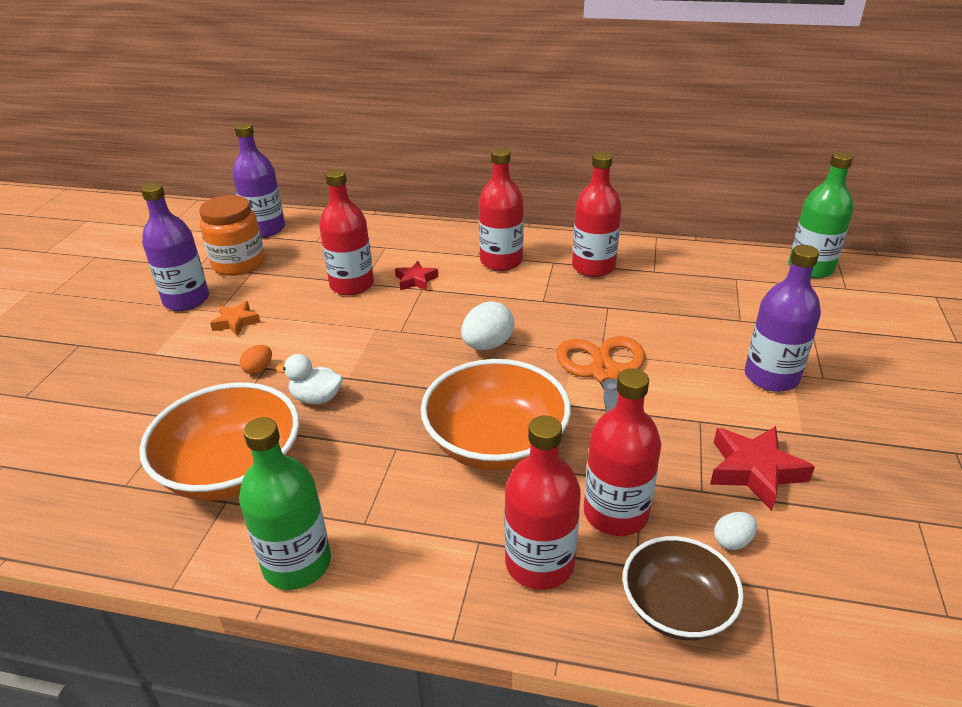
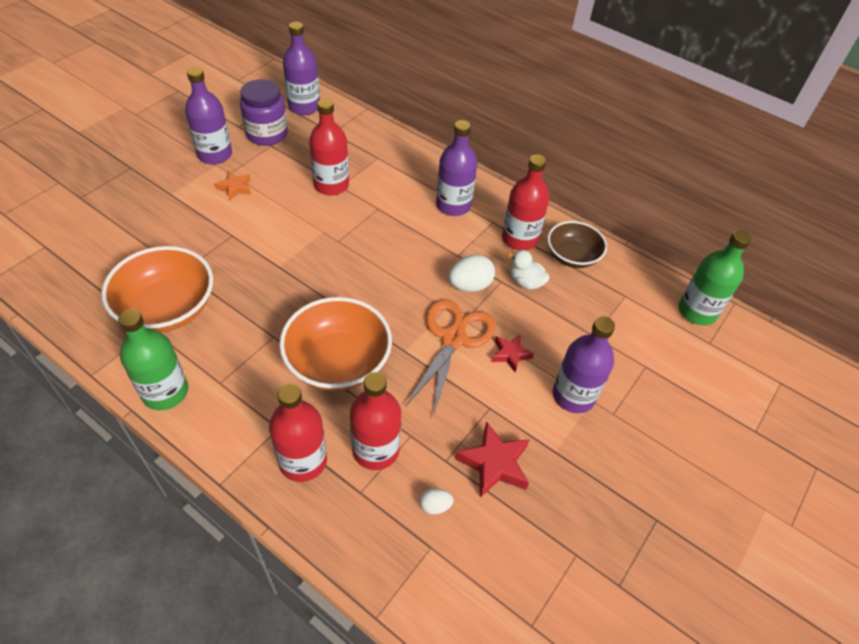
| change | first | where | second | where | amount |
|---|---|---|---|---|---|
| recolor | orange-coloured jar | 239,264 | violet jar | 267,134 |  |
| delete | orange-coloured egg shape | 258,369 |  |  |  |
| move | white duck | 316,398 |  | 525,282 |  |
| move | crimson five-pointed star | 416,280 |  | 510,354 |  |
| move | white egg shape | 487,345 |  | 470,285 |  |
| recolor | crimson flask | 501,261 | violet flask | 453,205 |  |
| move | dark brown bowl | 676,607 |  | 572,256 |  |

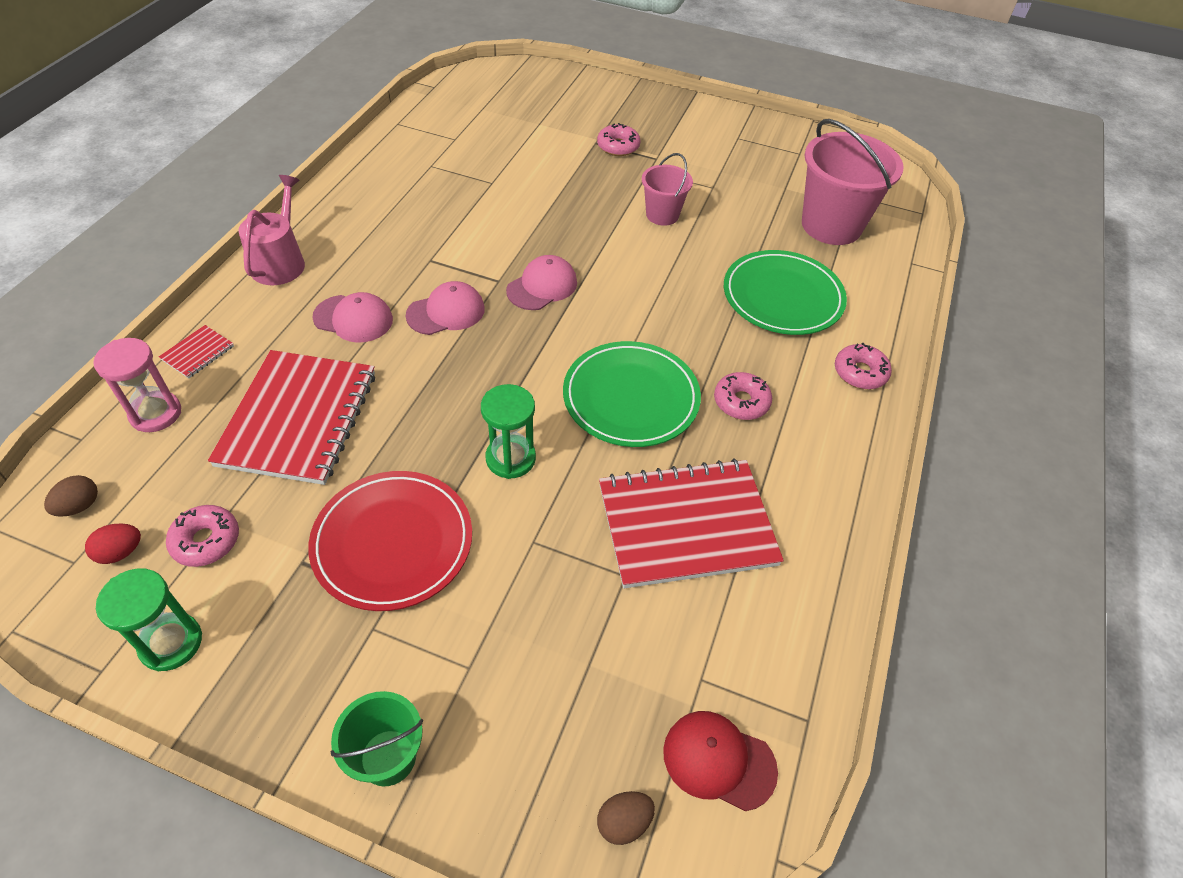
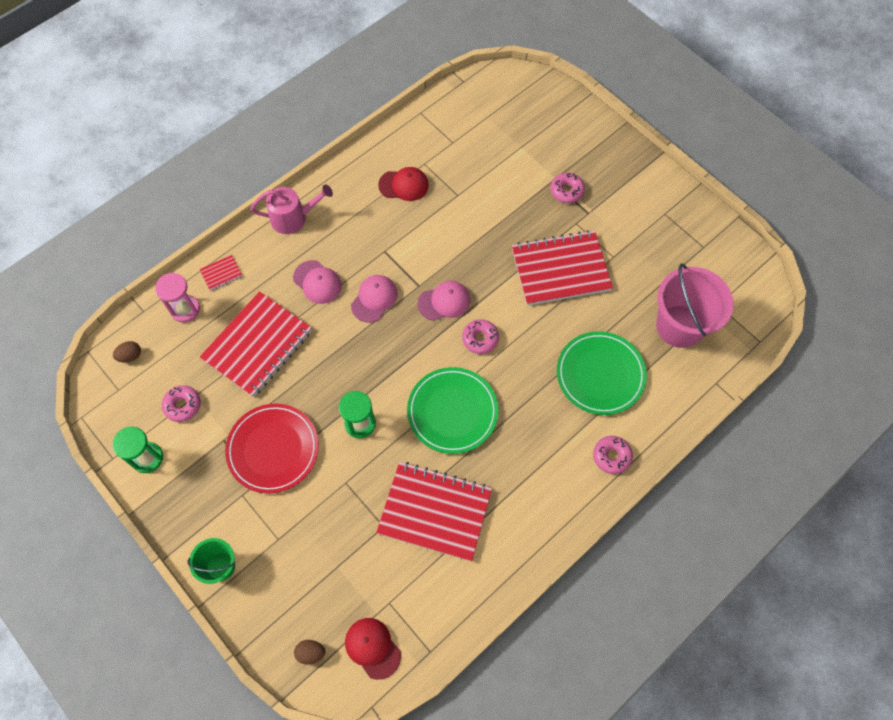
| change | first | where | second | where | amount |
|---|---|---|---|---|---|
| delete | crimson egg shape | 120,552 |  |  |  |
| rotate | rosy watering can | 280,262 |  | 293,218 | 45 degrees clockwise |
| rotate | rosy baseball cap | 446,312 |  | 374,299 | 60 degrees counterclockwise |
| replace | rosy pail | 662,215 | crimson notebook | 560,269 |  |
| move | rosy doughnut | 741,402 |  | 480,339 |  |
| insert |  |  | crimson baseball cap | 404,185 |  |

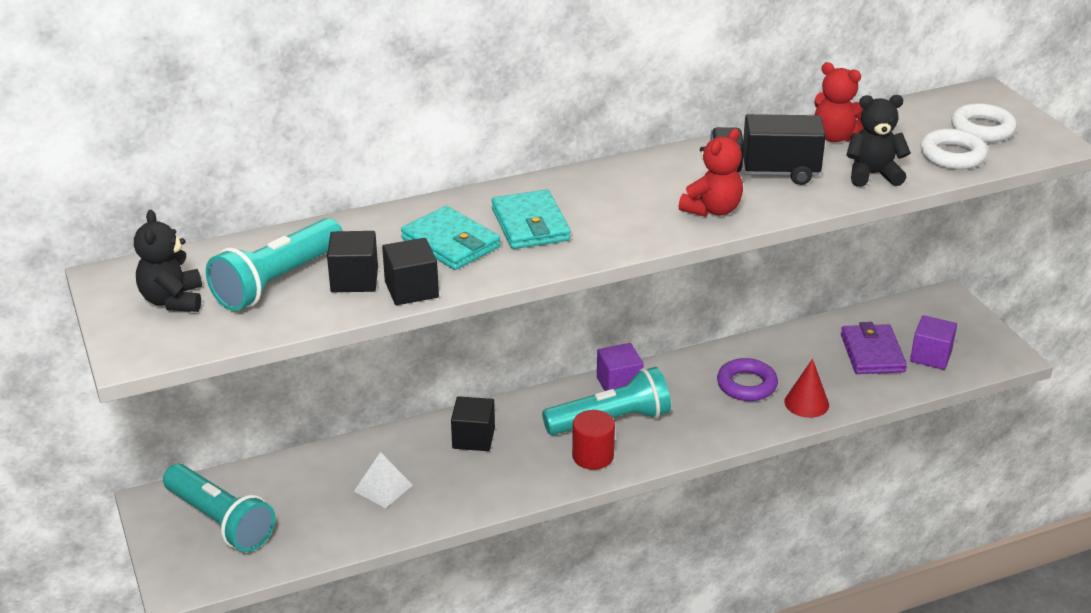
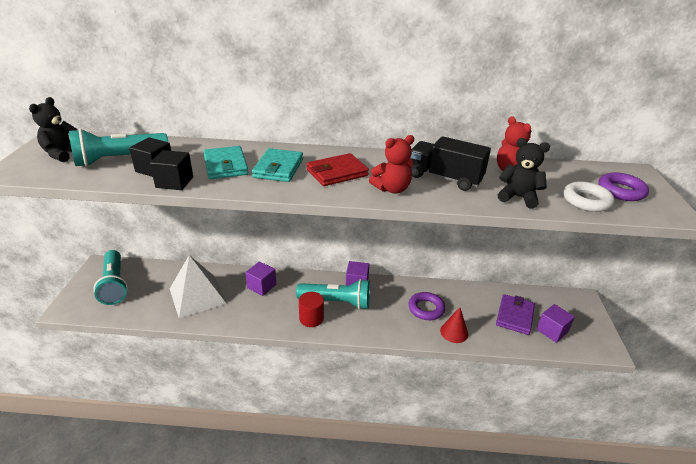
| change | first | where | second | where | amount |
|---|---|---|---|---|---|
| resize | white solid pyramid | 383,488 |  | 197,296 | x2.00 |
| recolor | ebony solid cube | 473,438 | violet solid cube | 261,286 |  |
| recolor | white torus | 982,129 | violet torus | 621,191 |  |
| insert |  |  | crimson wallet | 337,173 |  |

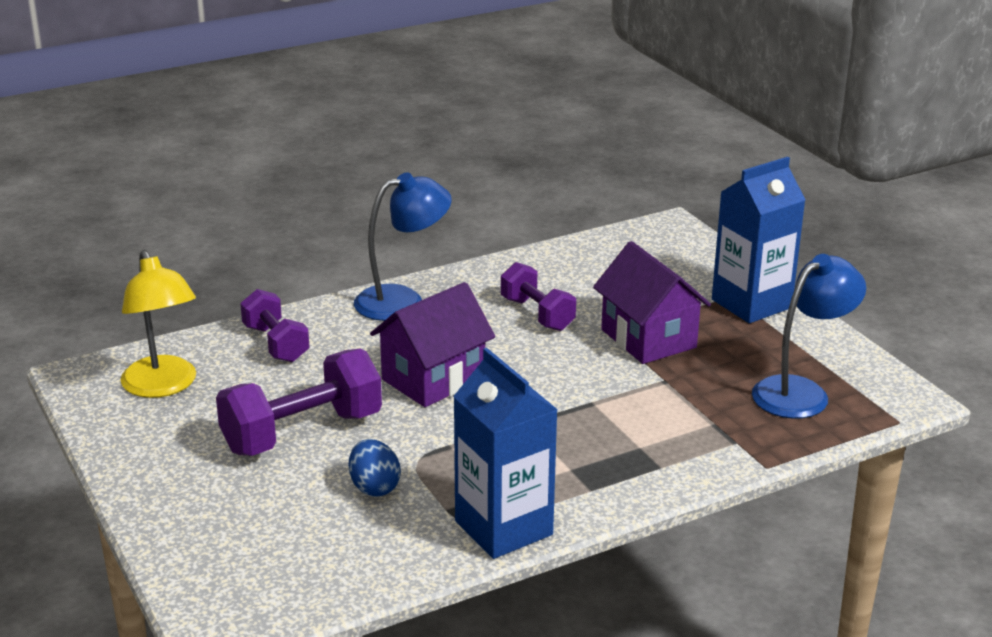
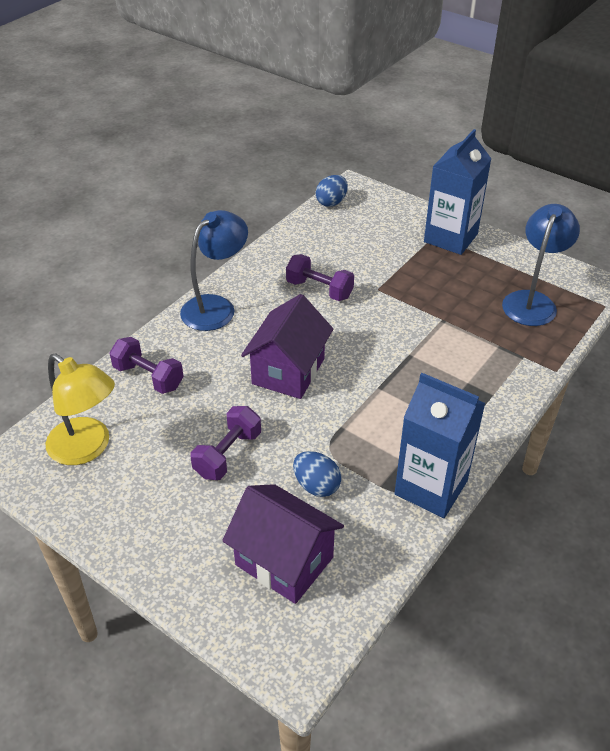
| change | first | where | second | where | amount |
|---|---|---|---|---|---|
| resize | violet free weight | 302,433 |  | 228,454 | x0.63 |
| move | violet house | 648,338 |  | 284,561 |  |
| insert |  |  | royal blue egg shape | 331,202 |  |

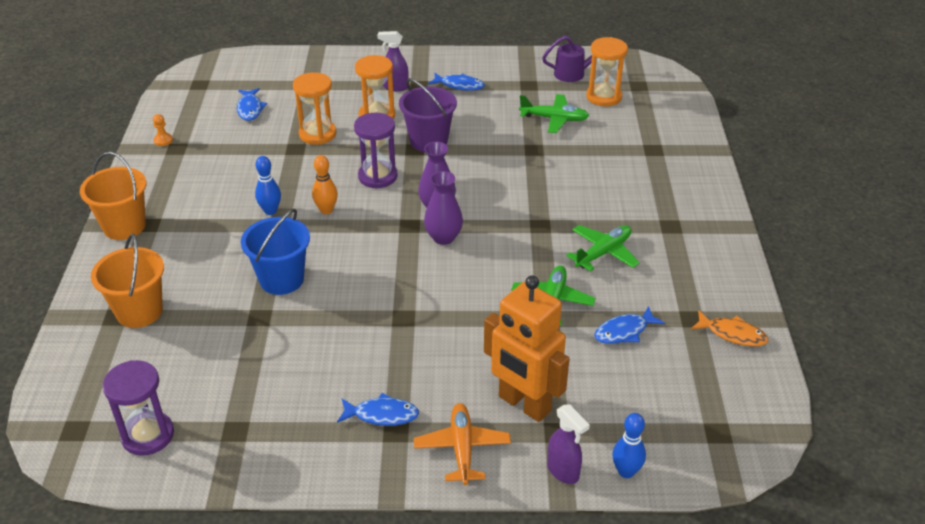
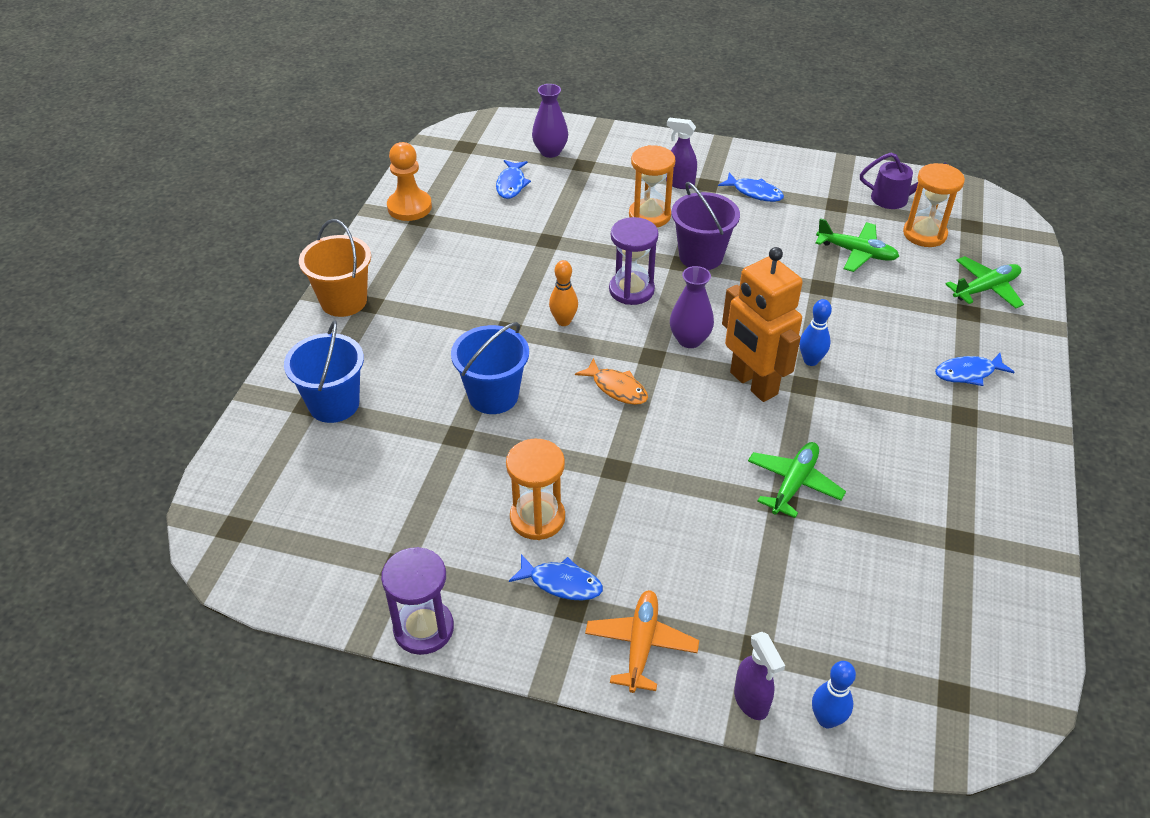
| change | first | where | second | where | amount |
|---|---|---|---|---|---|
| recolor | orange-coloured pail | 139,311 | royal blue pail | 334,404 |  |
| move | violet hourglass | 148,435 |  | 423,628 |  |
| resize | orange-coloured pawn | 163,140 |  | 409,207 | x2.15 |
| move | royal blue skittle | 270,211 |  | 810,360 |  |
| move | orange-coloured hourglass | 317,134 |  | 537,518 |  |
| move | violet tall vase | 443,237 |  | 550,152 |  |
| move | orange-coloured robot figure | 524,404 |  | 753,384 |  |
| move | leaf-green toy plane | 603,253 |  | 985,289 |  |
| move | royal blue fish | 624,331 |  | 968,373 |  |
| move | orange-coloured fish | 732,334 |  | 617,388 |  |

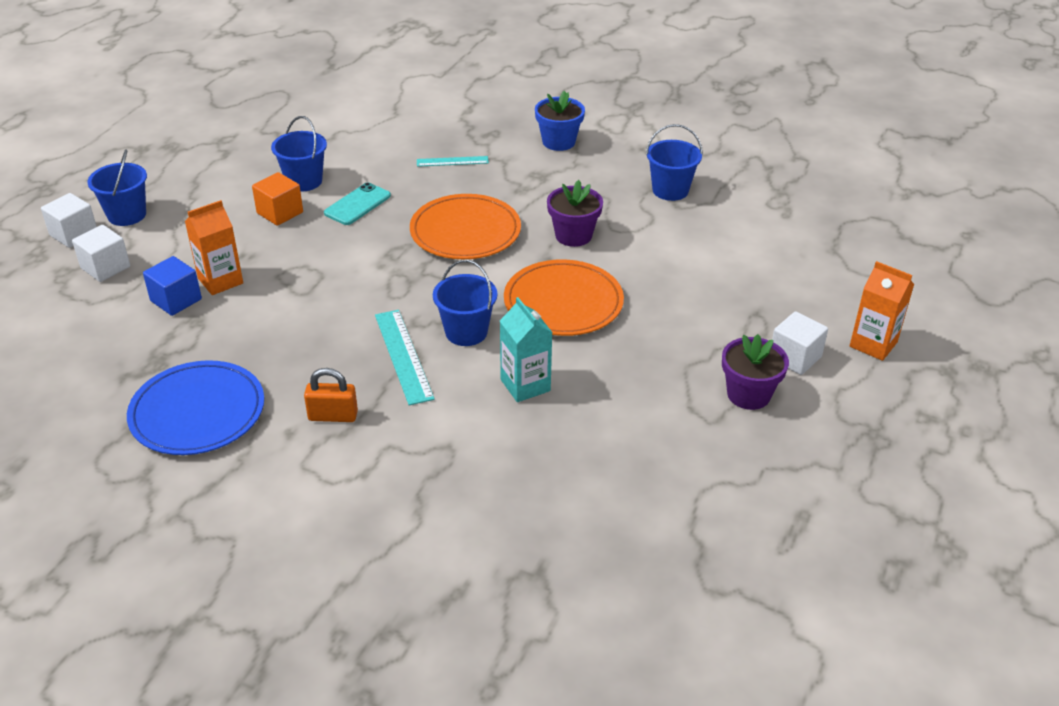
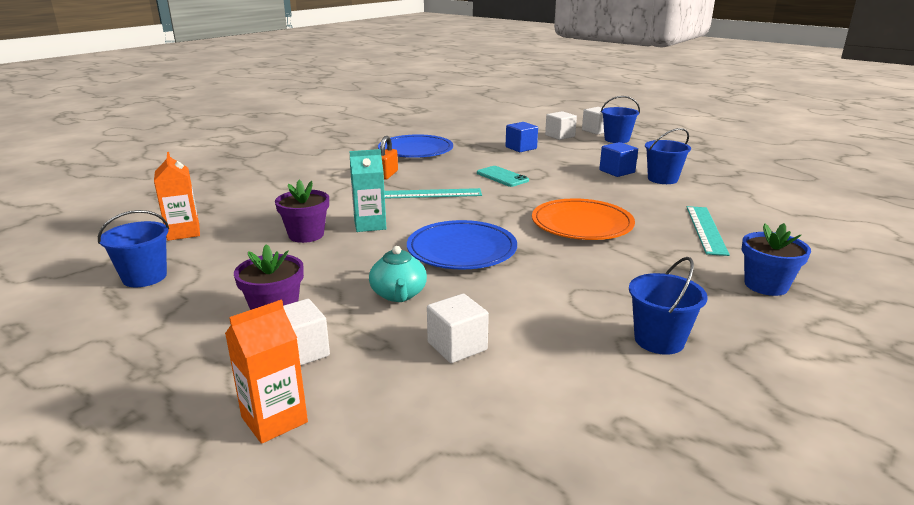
| change | first | where | second | where | amount |
|---|---|---|---|---|---|
| move | orange-coloured milk carton | 220,281 |  | 183,232 |  |
| recolor | orange-coloured solid cube | 280,213 | royal blue solid cube | 617,171 |  |
| move | aqua mobile phone | 357,204 |  | 502,177 |  |
| resize | aqua measuring stick | 452,161 |  | 706,229 | x1.61 |
| move | royal blue pail | 466,332 |  | 144,277 |  |
| recolor | orange-coloured plate | 563,303 | royal blue plate | 461,250 |  |
| move | violet potted plant | 573,235 |  | 306,235 |  |
| insert |  |  | aqua china teapot | 399,294 |  |
| insert |  |  | white solid cube | 457,346 |  |

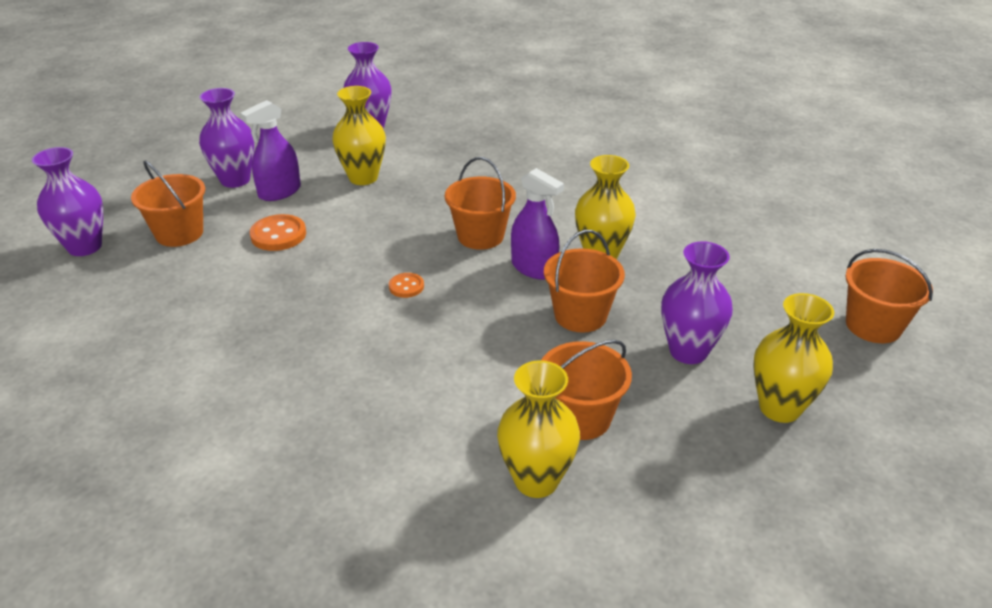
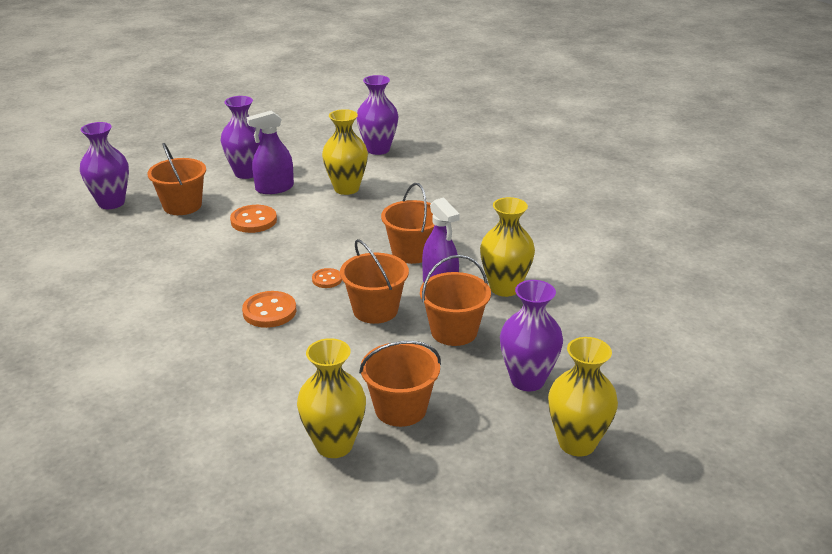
| change | first | where | second | where | amount |
|---|---|---|---|---|---|
| move | orange-coloured pail | 873,326 |  | 375,310 |  |
| insert |  |  | orange-coloured button | 269,311 |  |

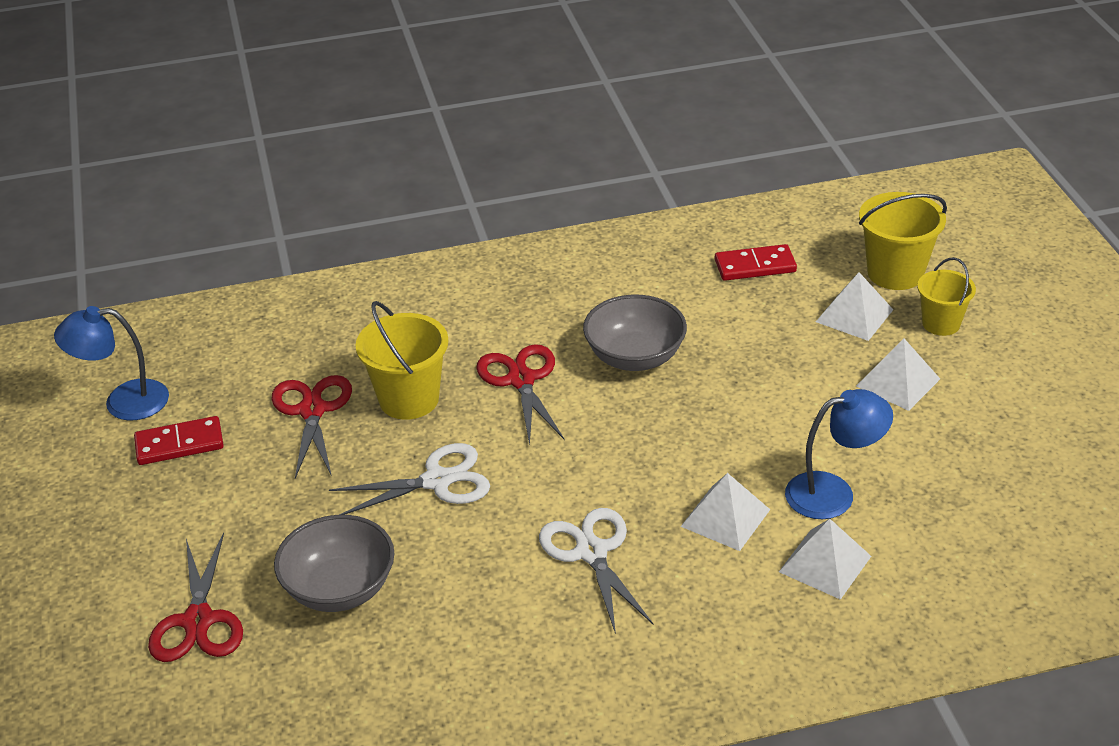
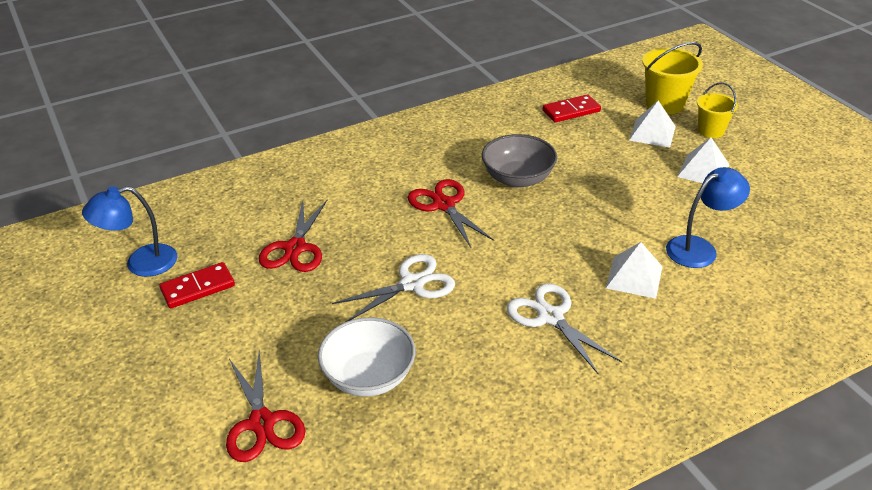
| change | first | where | second | where | amount |
|---|---|---|---|---|---|
| rotate | crimson shears | 312,411 |  | 295,248 | 150 degrees counterclockwise |
| recolor | gray bowl | 339,588 | white bowl | 369,377 |  |
| delete | yellow pail | 409,399 |  |  |  |
| delete | white solid pyramid | 825,564 |  |  |  |

